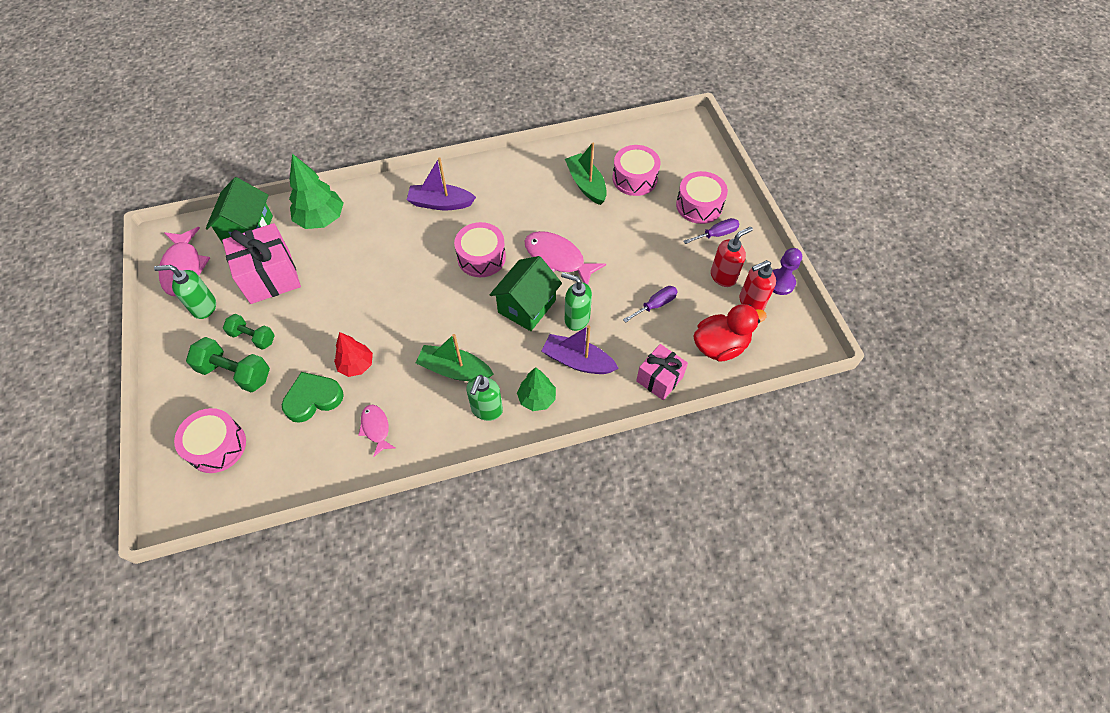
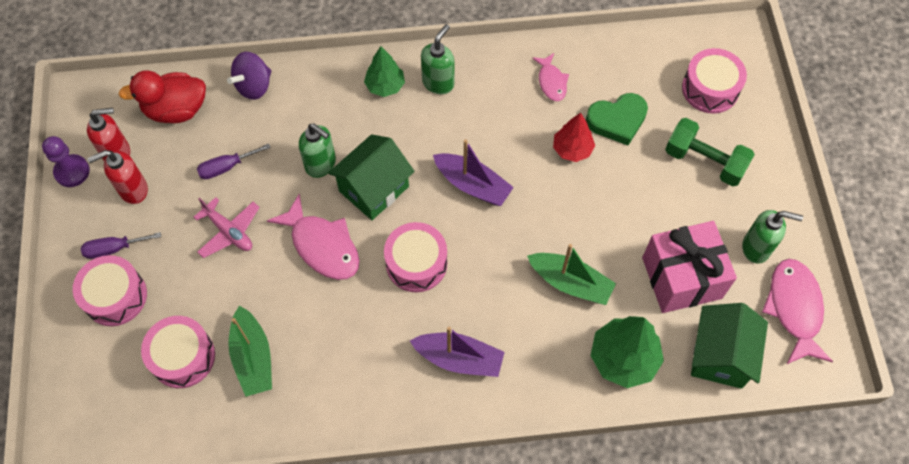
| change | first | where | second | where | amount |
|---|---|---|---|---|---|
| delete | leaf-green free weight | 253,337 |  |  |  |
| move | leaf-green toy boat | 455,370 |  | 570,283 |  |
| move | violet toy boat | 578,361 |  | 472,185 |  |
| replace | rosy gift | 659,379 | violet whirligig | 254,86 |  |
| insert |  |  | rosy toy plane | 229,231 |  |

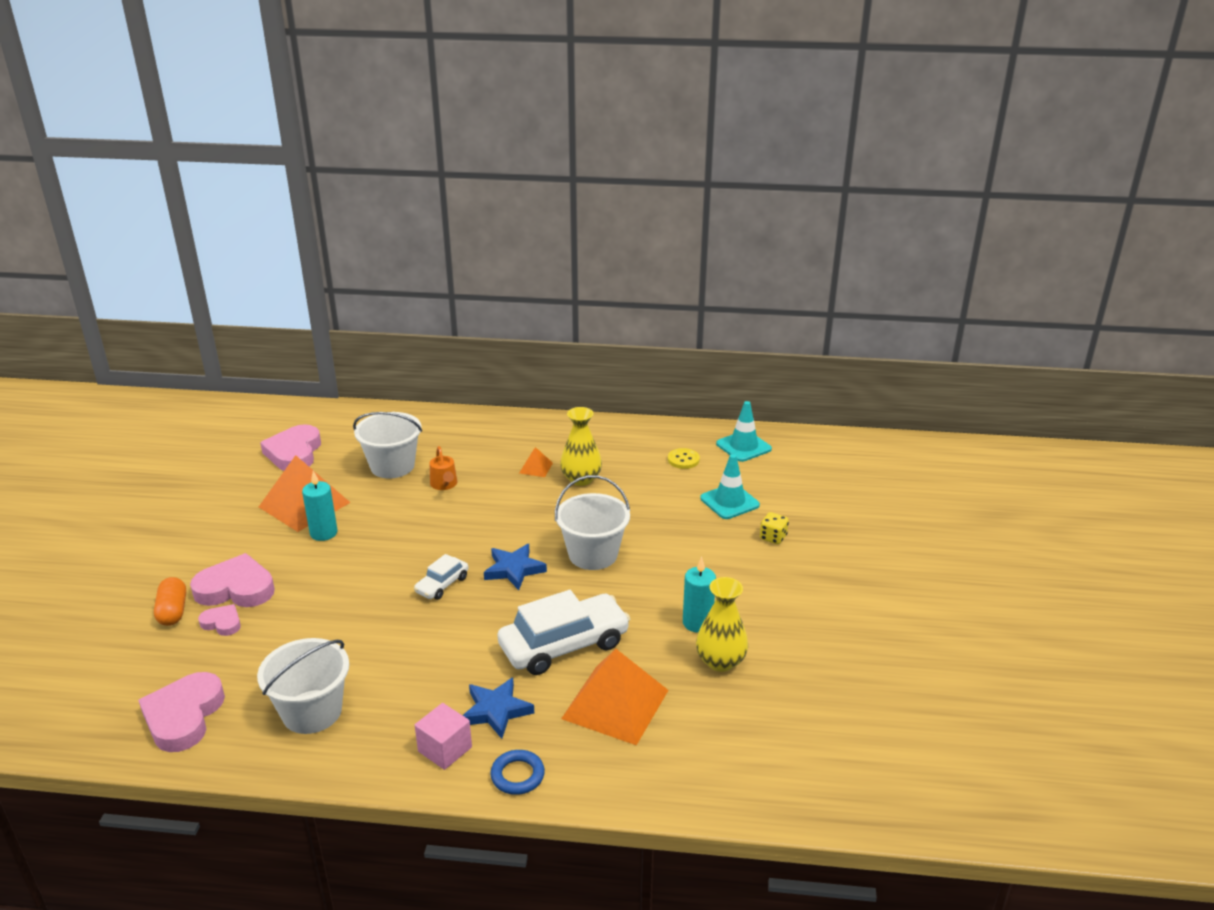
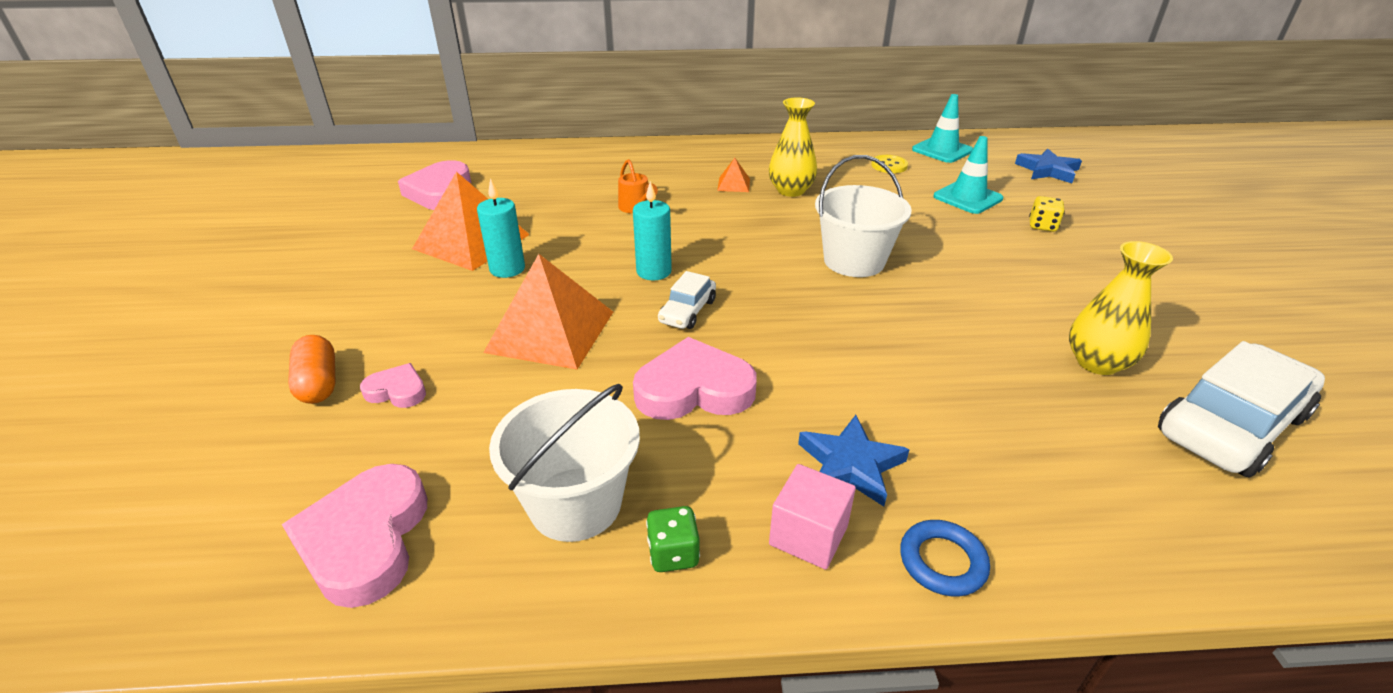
| change | first | where | second | where | amount |
|---|---|---|---|---|---|
| move | rosy love heart | 236,588 |  | 694,389 |  |
| delete | white pail | 392,466 |  |  |  |
| move | royal blue five-pointed star | 514,569 |  | 1047,170 |  |
| move | white car | 564,645 |  | 1230,425 |  |
| move | orange-coloured solid pyramid | 615,704 |  | 550,331 |  |
| move | aqua wax candle | 697,623 |  | 654,271 |  |
| insert |  |  | leaf-green game die | 673,554 |  |

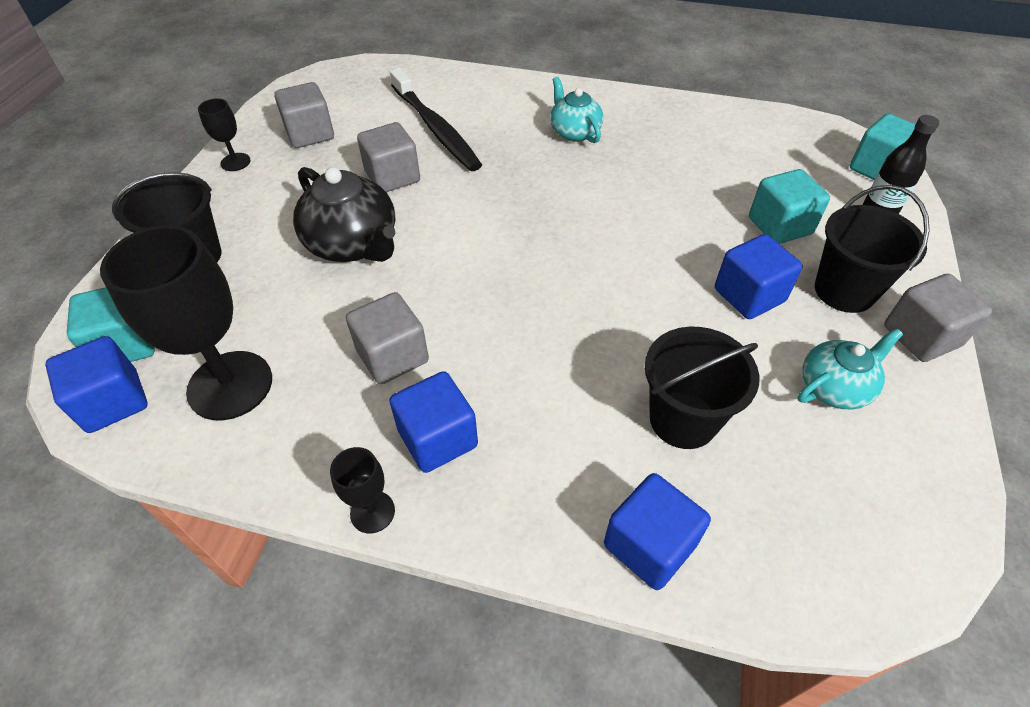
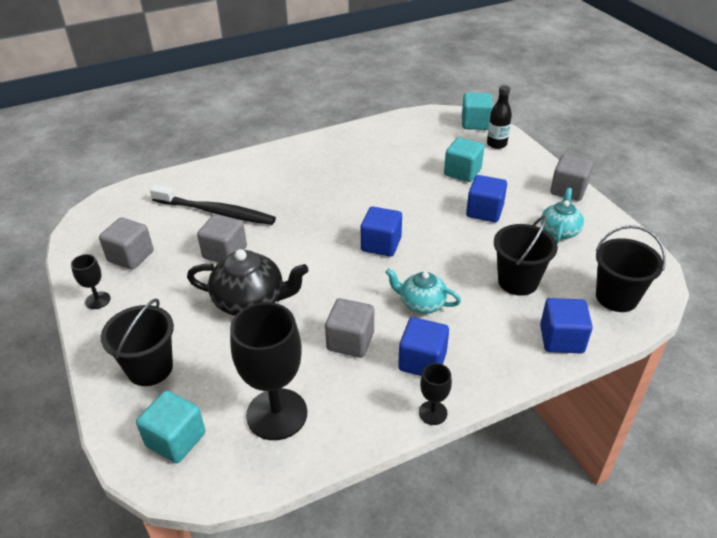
| change | first | where | second | where | amount |
|---|---|---|---|---|---|
| move | royal blue solid cube | 113,401 |  | 381,244 |  |
| move | aqua china teapot | 574,132 |  | 421,303 |  |
| move | ebony pail | 844,291 |  | 616,297 |  |

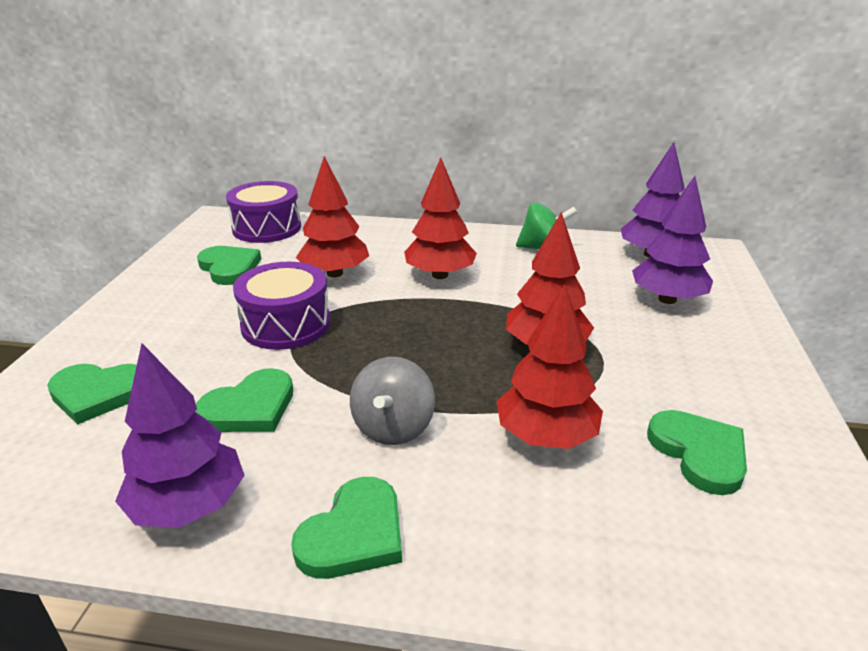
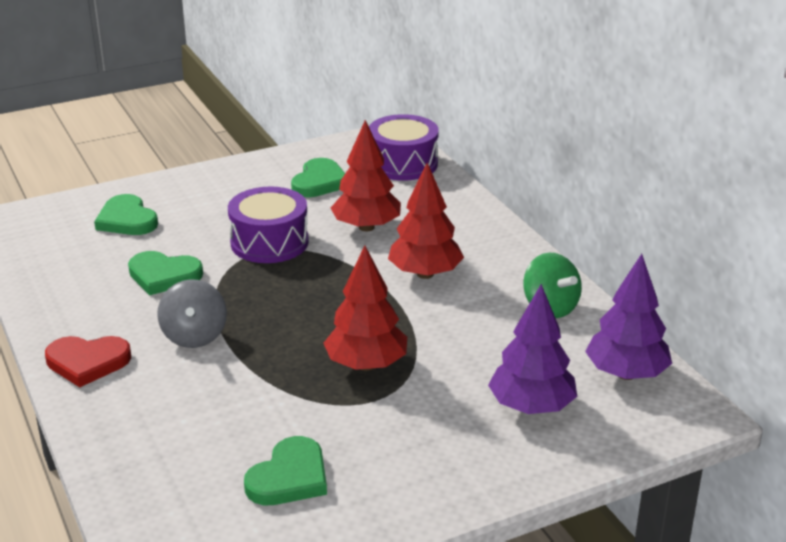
| change | first | where | second | where | amount |
|---|---|---|---|---|---|
| delete | violet tree | 189,506 |  |  |  |
| recolor | leaf-green love heart | 354,534 | crimson love heart | 87,362 |  |
| rotate | gray whirligig | 393,427 |  | 194,336 | 75 degrees counterclockwise |
| delete | crimson tree | 546,436 |  |  |  |

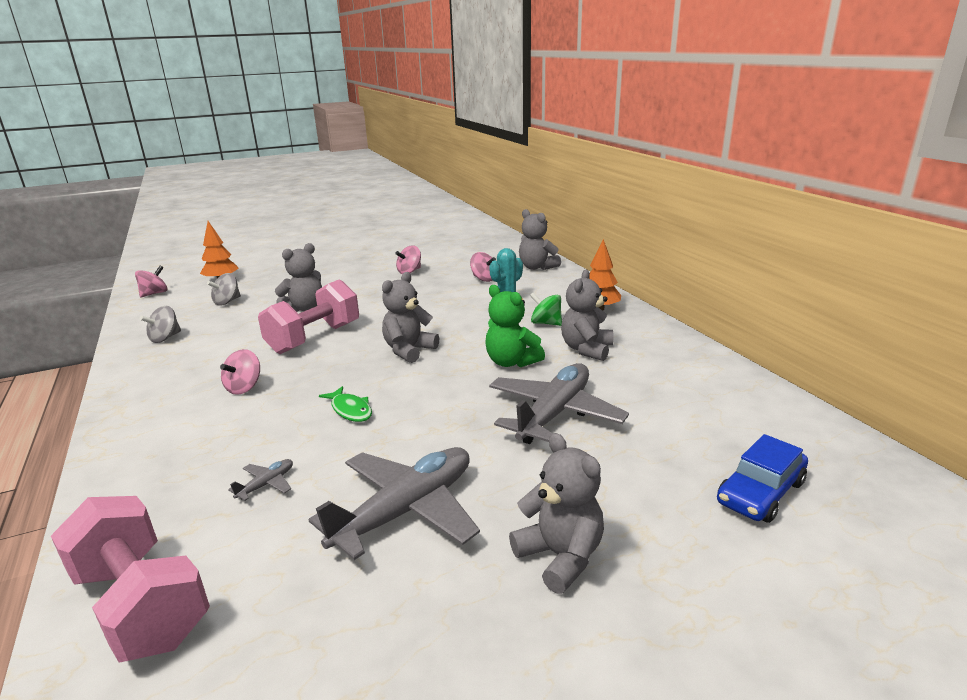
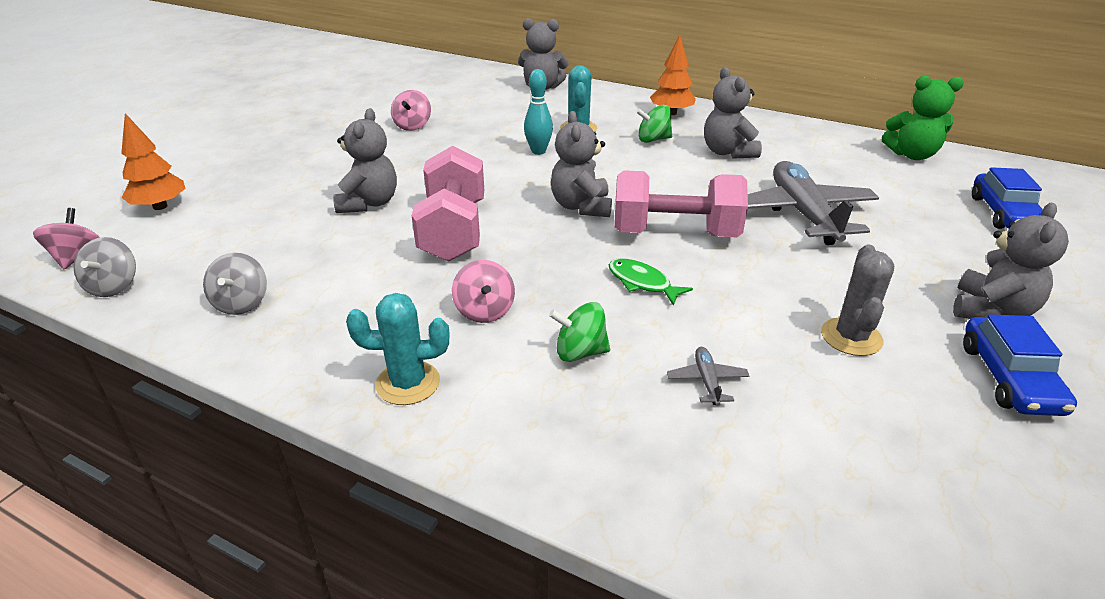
| change | first | where | second | where | amount |
|---|---|---|---|---|---|
| move | rosy free weight | 141,604 |  | 675,233 |  |
| move | gray whirligig | 227,302 |  | 114,286 |  |
| replace | gray toy plane | 406,511 | gray cactus | 851,337 |  |
| rotate | leaf-green fish | 350,410 |  | 642,283 | 150 degrees counterclockwise |
| delete | rosy whirligig | 484,279 |  |  |  |
| move | leaf-green teddy | 511,362 |  | 912,155 |  |
| rotate | gray teddy | 560,556 |  | 991,311 | 105 degrees clockwise |
| insert |  |  | aqua cactus | 408,383 |  |
| insert |  |  | aqua skittle | 538,151 |  |
| insert |  |  | leaf-green whirligig | 580,352 |  |
| insert |  |  | royal blue car | 1009,378 |  |

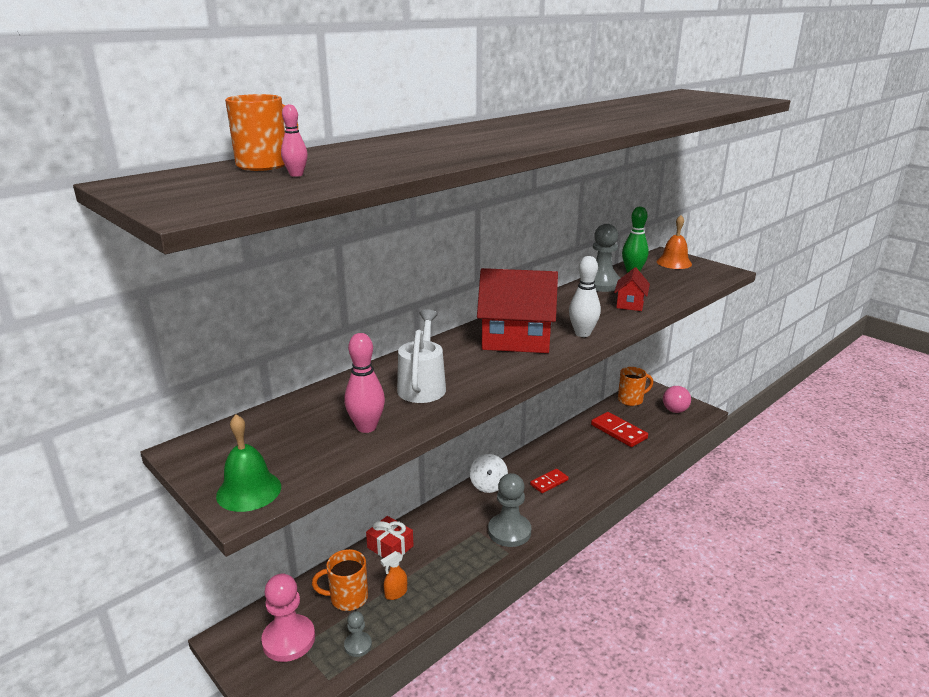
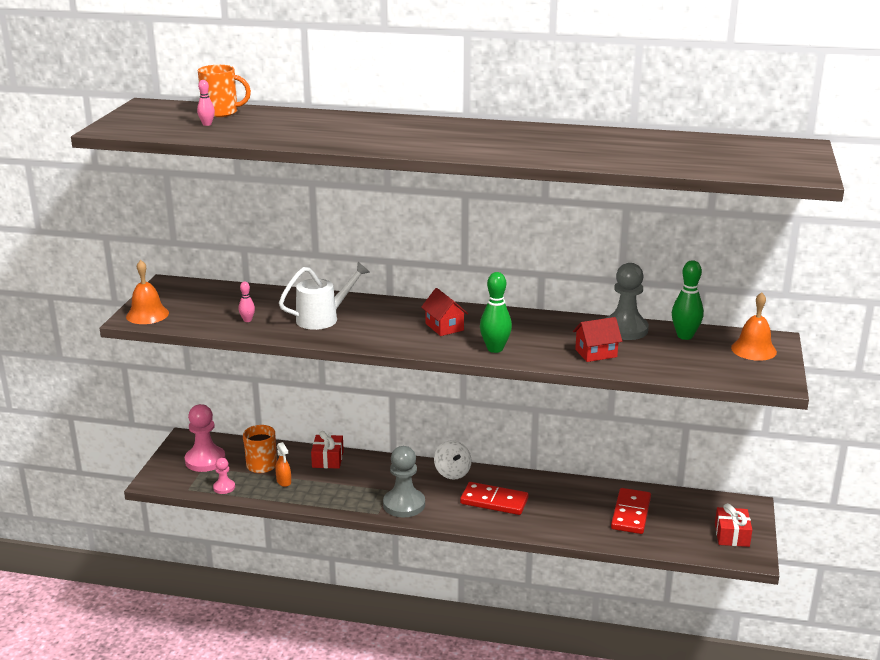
| change | first | where | second | where | amount |
|---|---|---|---|---|---|
| recolor | leaf-green hand bell | 249,491 | orange-coloured hand bell | 147,314 |  |
| resize | rosy skittle | 366,427 |  | 247,320 | x0.53 |
| recolor | gray pawn | 358,645 | rosy pawn | 224,487 |  |
| rotate | orange-coloured spray cleaner | 395,593 |  | 284,481 | 135 degrees counterclockwise |
| rotate | white whirligig | 488,485 |  | 452,472 | 75 degrees counterclockwise |
| resize | crimson house | 516,339 |  | 444,327 | x0.50 |
| resize | crimson domino piece | 549,482 |  | 494,501 | x1.61 |
| recolor | white skittle | 582,333 | leaf-green skittle | 495,349 |  |
| delete | orange-coloured coffee mug | 631,400 |  |  |  |
| replace | rosy light bulb | 674,407 | crimson gift | 732,535 |  |

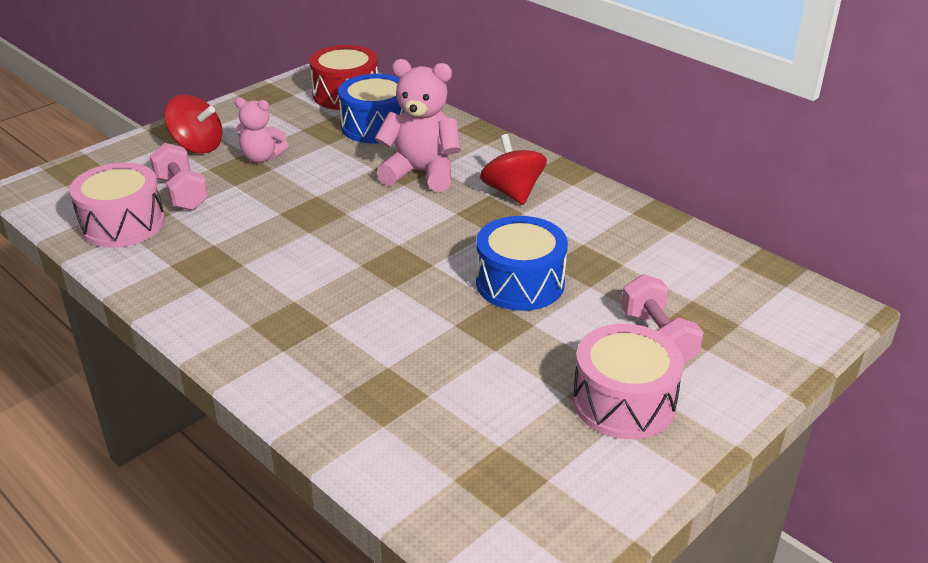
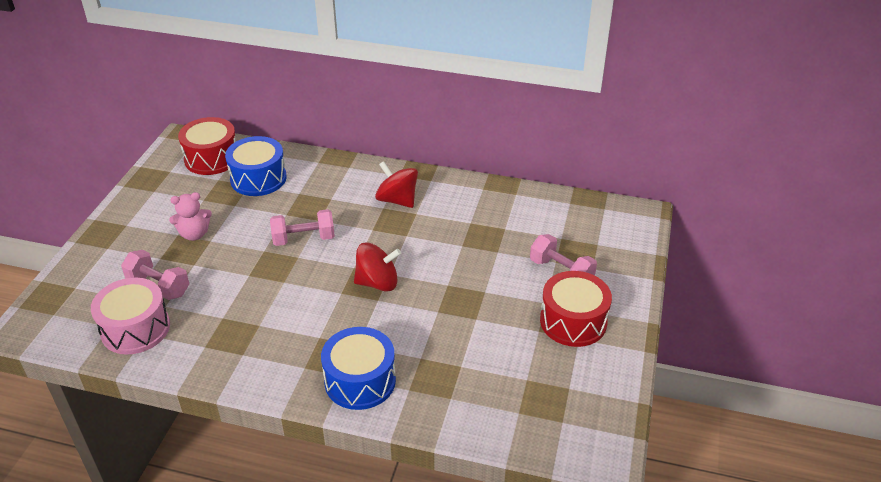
| change | first | where | second | where | amount |
|---|---|---|---|---|---|
| move | crimson whirligig | 197,146 |  | 377,283 |  |
| delete | rosy teddy | 421,173 |  |  |  |
| move | royal blue drum | 520,283 |  | 360,381 |  |
| recolor | rosy drum | 624,402 | crimson drum | 573,321 |  |
| insert |  |  | rosy free weight | 304,239 |  |

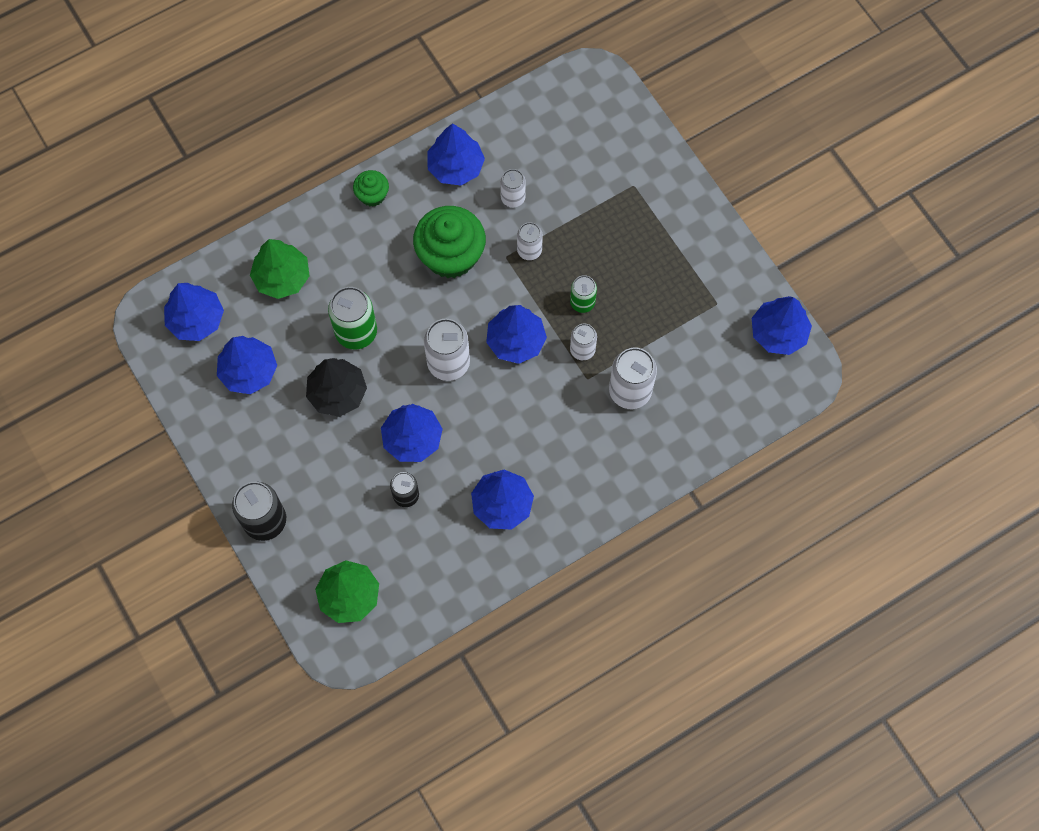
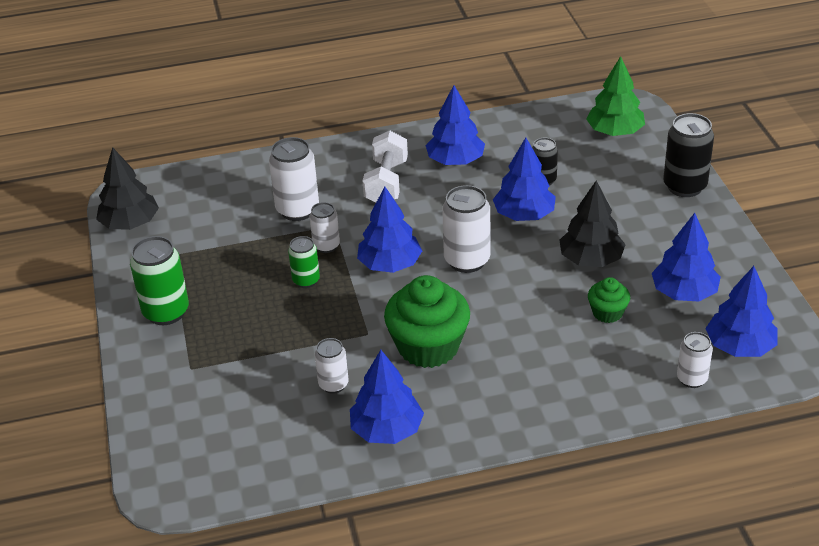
| change | first | where | second | where | amount |
|---|---|---|---|---|---|
| delete | leaf-green tree | 282,277 |  |  |  |
| move | leaf-green can | 356,332 |  | 166,312 |  |
| move | leaf-green fairy cake | 372,195 |  | 607,312 |  |
| move | white can | 529,250 |  | 692,379 |  |
| recolor | royal blue tree | 778,333 | ebony tree | 130,223 |  |
| insert |  |  | white free weight | 386,183 |  |

